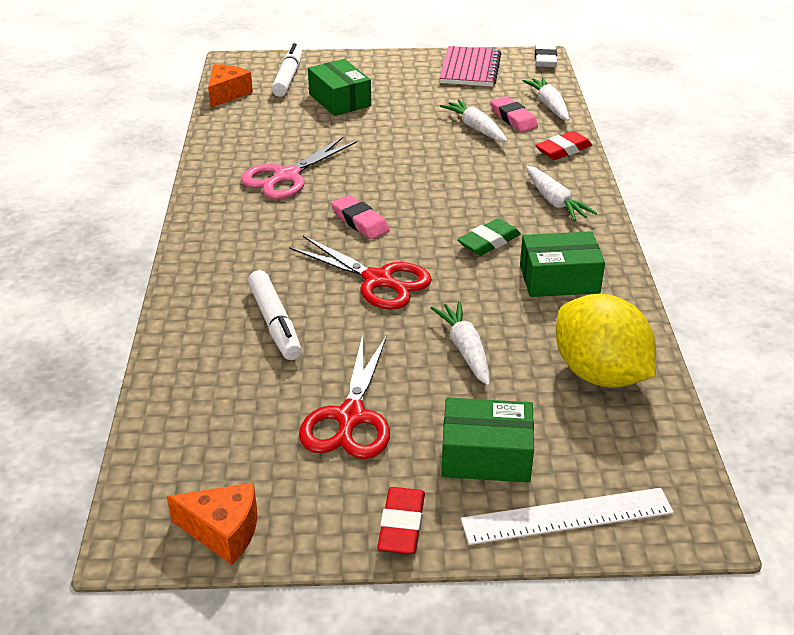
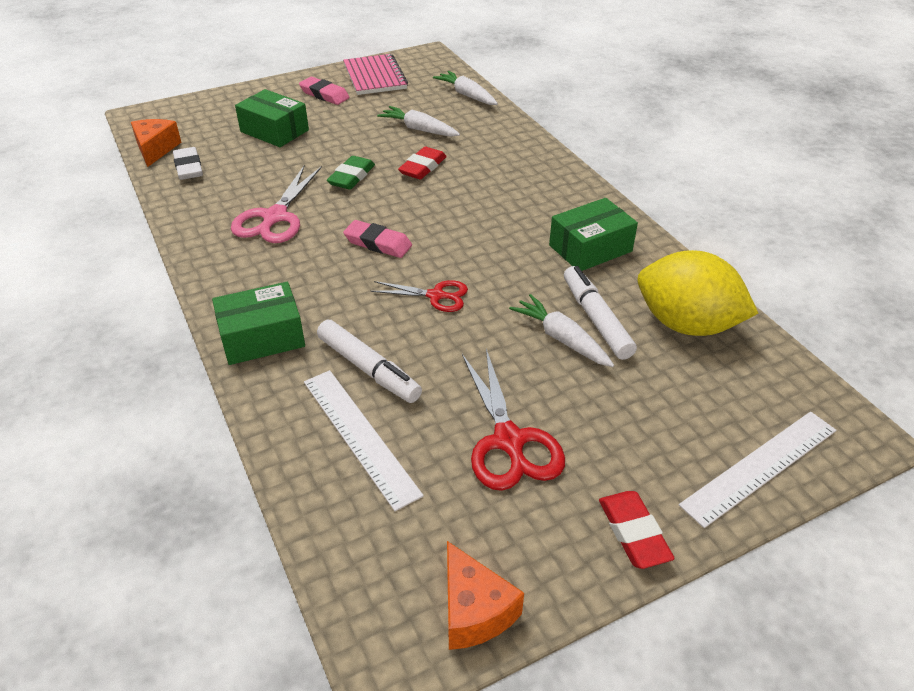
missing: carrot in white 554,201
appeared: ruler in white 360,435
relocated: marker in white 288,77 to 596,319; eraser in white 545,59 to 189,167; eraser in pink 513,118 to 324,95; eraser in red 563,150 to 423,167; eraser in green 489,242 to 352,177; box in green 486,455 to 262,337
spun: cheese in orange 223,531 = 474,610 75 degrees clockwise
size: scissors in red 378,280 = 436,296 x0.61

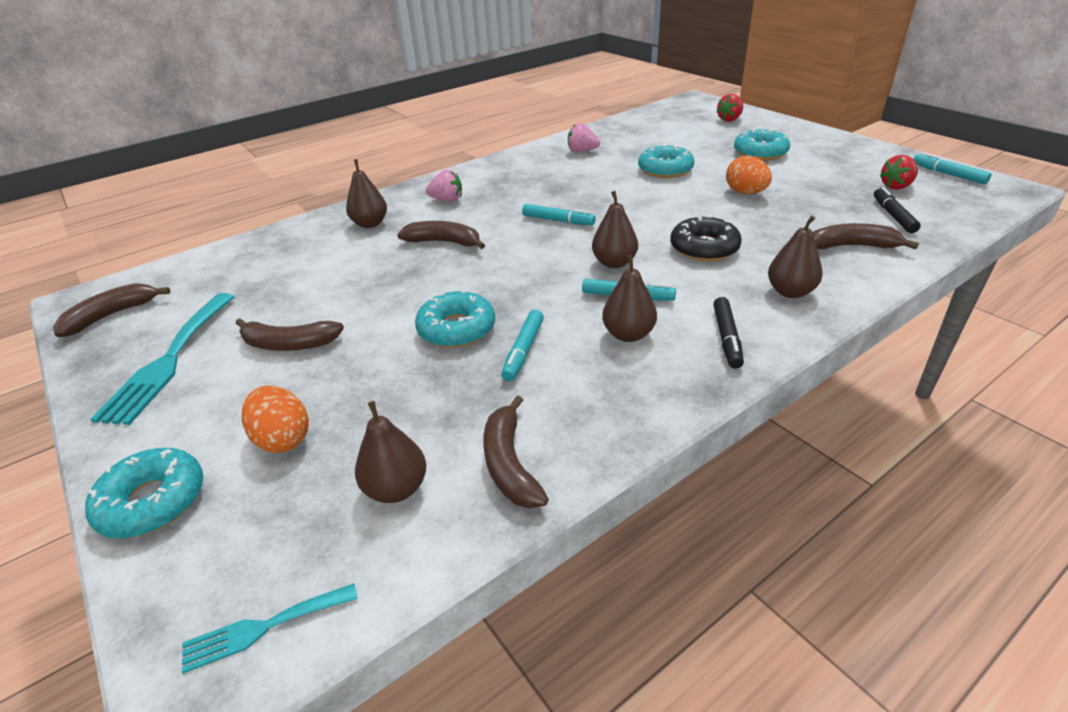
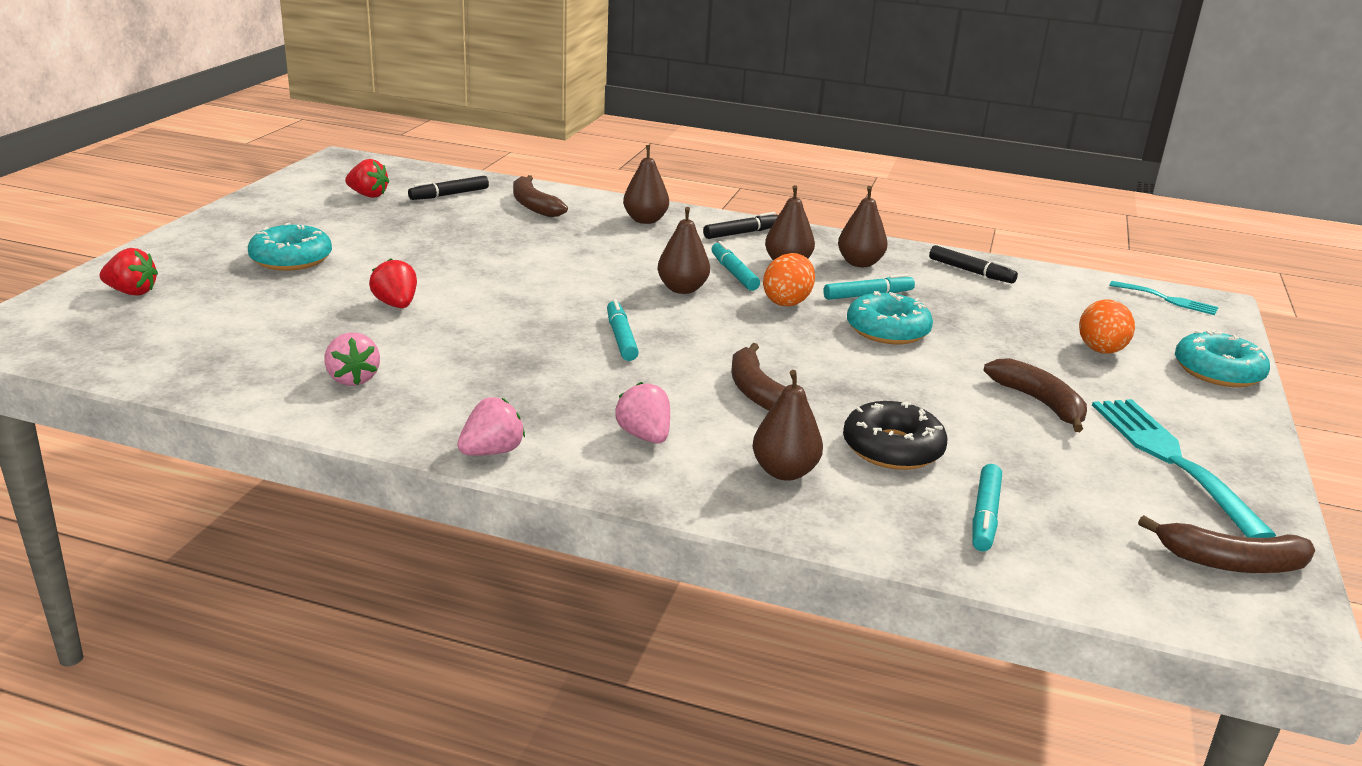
appeared: strawberry in pink 492,451
relocated: marker in turquoise 948,174 to 985,515; egg in orange 745,193 to 787,301; donut in black 704,248 to 892,448; pear in brown 396,489 to 859,263
exchanged: donut in turquoise 665,170 to strawberry in red 396,305; banana in brown 510,464 to marker in black 971,271
spun: fork in turquoise 169,360 = 1170,459 75 degrees counterclockwise

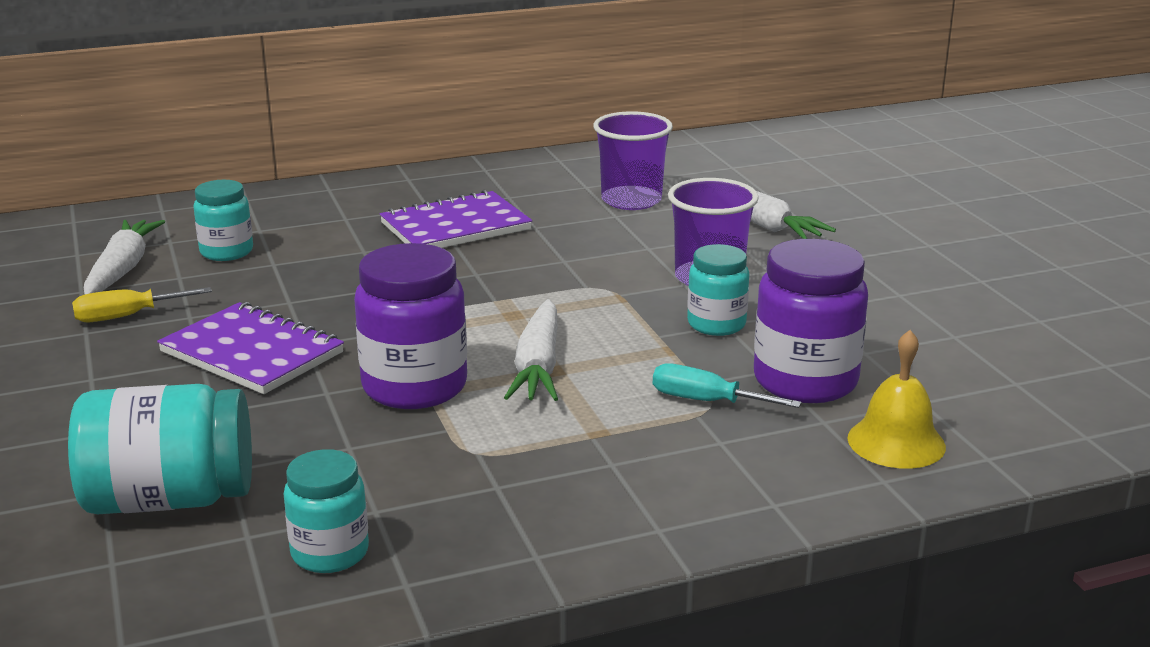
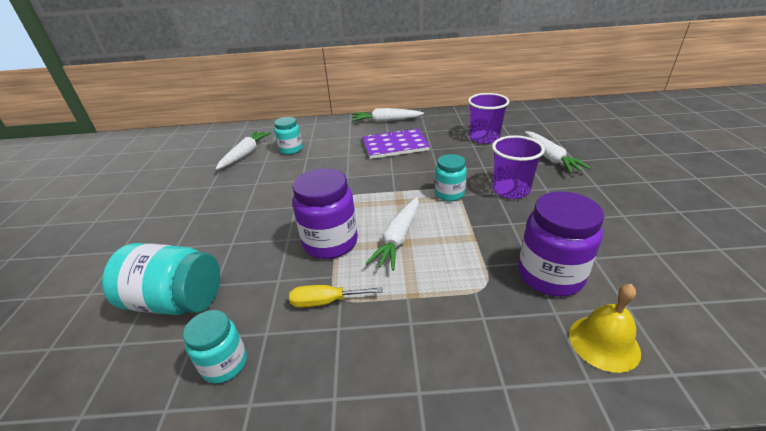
missing: notebook in purple 252,353; screwdriver in turquoise 706,401
appeared: carrot in white 385,121
relocated: jar in turquoise 716,324 to 449,194; screwdriver in yellow 127,316 to 325,301

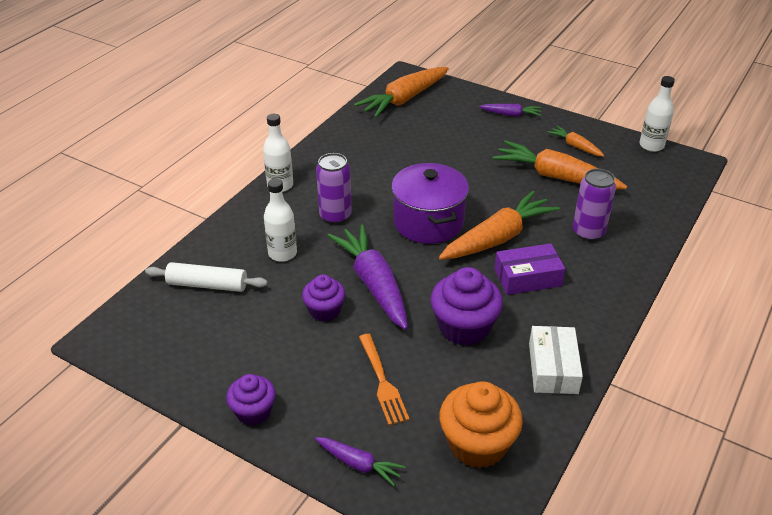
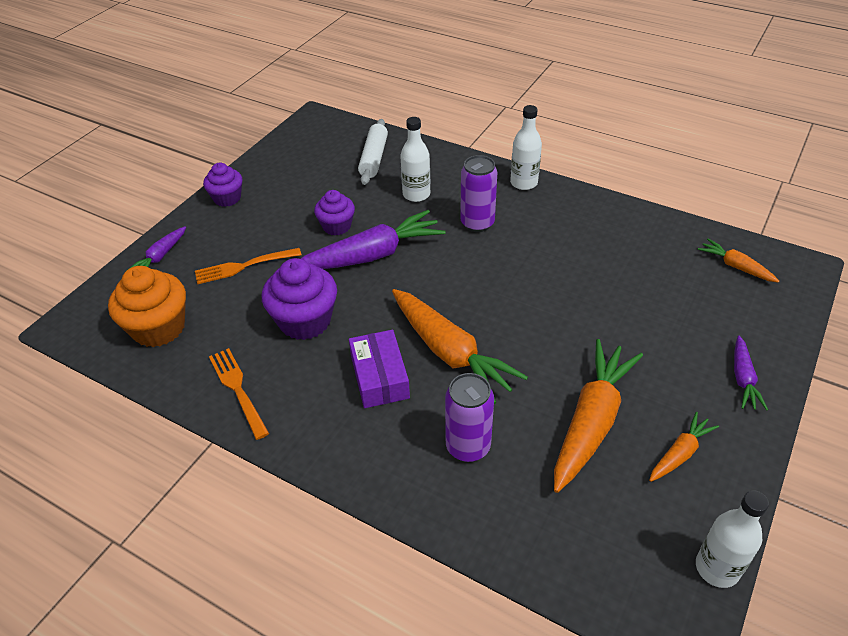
missing: pot in purple 428,222
exchanged: box in white 553,368 to fork in orange 238,389
size: carrot in orange 404,99 = 735,266 x0.51

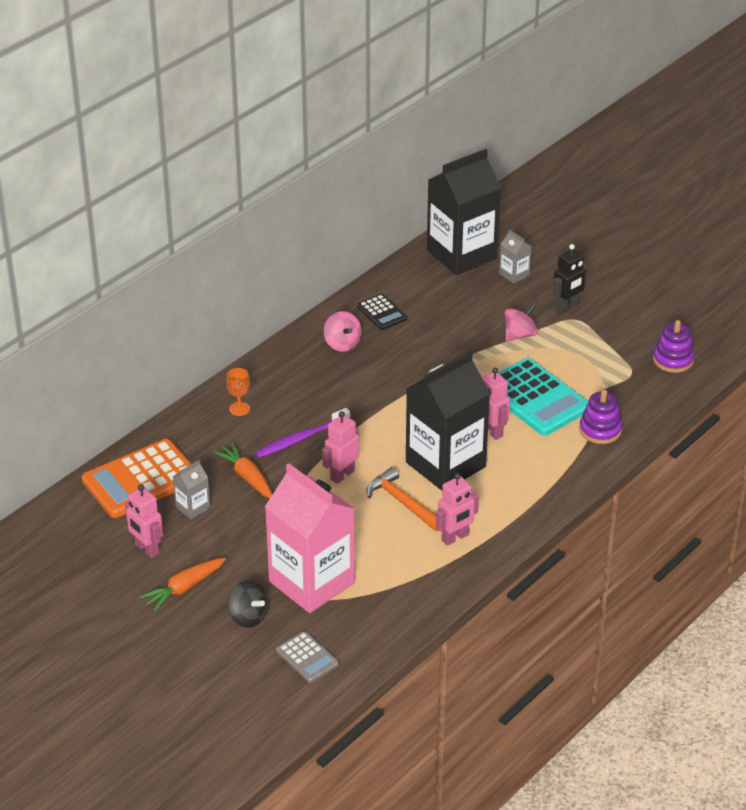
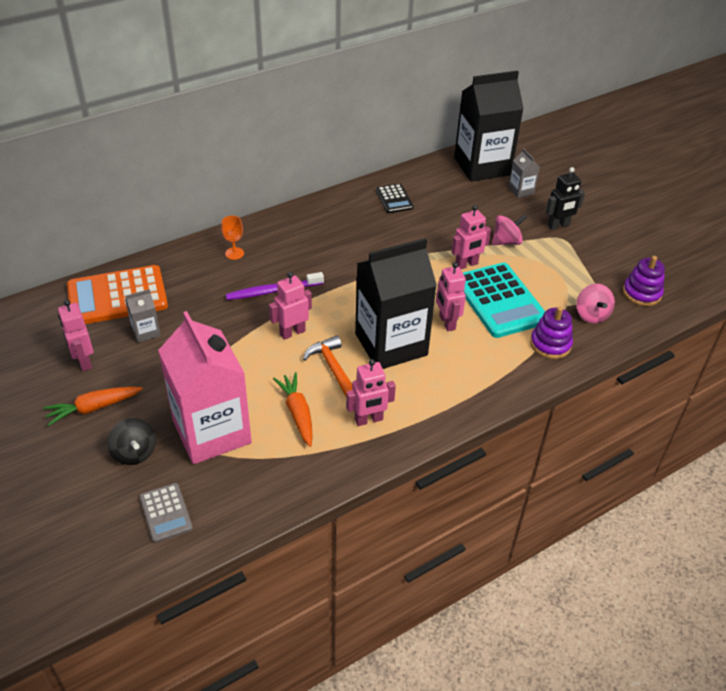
appeared: robot in pink 466,265
relocated: spinning top in pink 342,344 to 591,315; carrot in orange 247,477 to 297,413

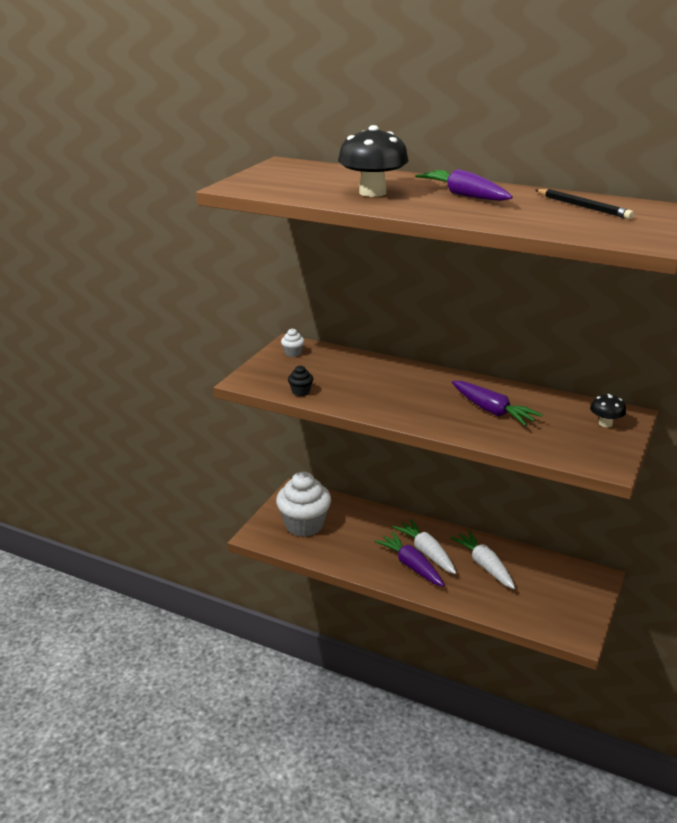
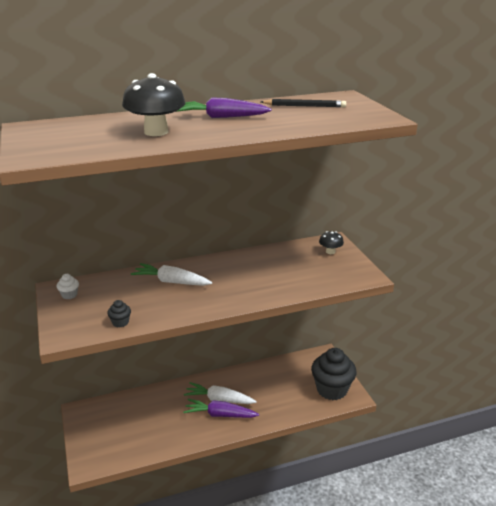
missing: carrot in purple 492,411; cupcake in white 304,525
appeared: cupcake in black 332,389
relocated: carrot in white 484,565 to 171,282

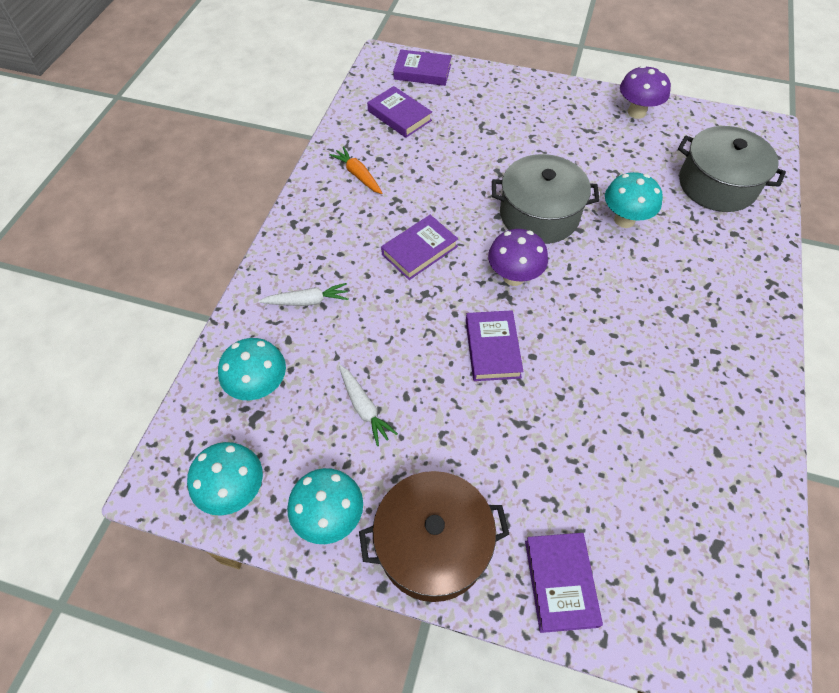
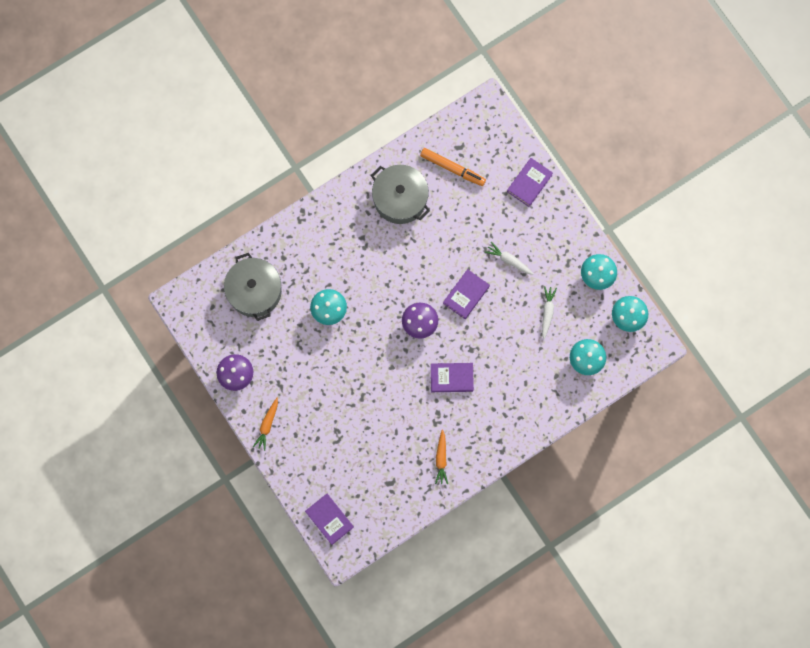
missing: book in purple 399,116; pot in brown 433,544
appeared: marker in orange 452,168; carrot in orange 267,425
relocated: pot in grey 539,214 to 400,199; carrot in white 307,301 to 509,260

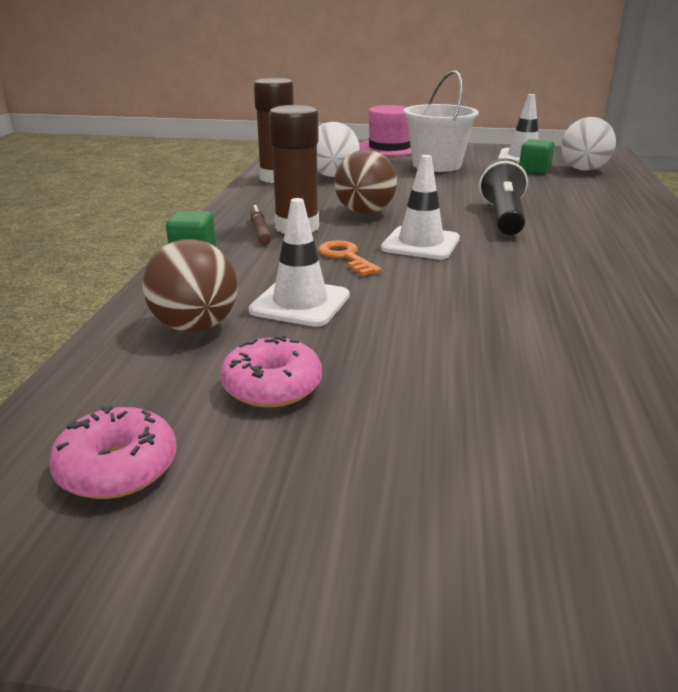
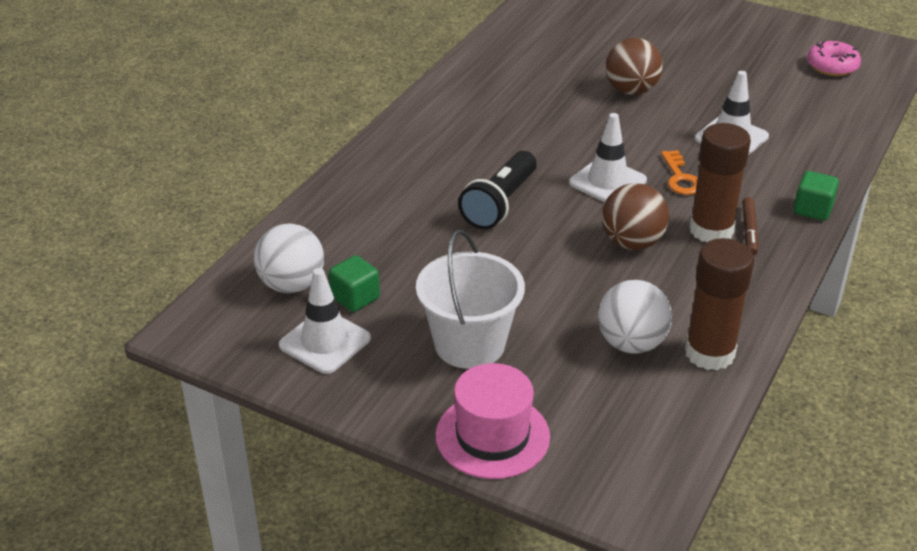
missing: donut in pink 272,386
relocated: ball in brown 195,326 to 631,90

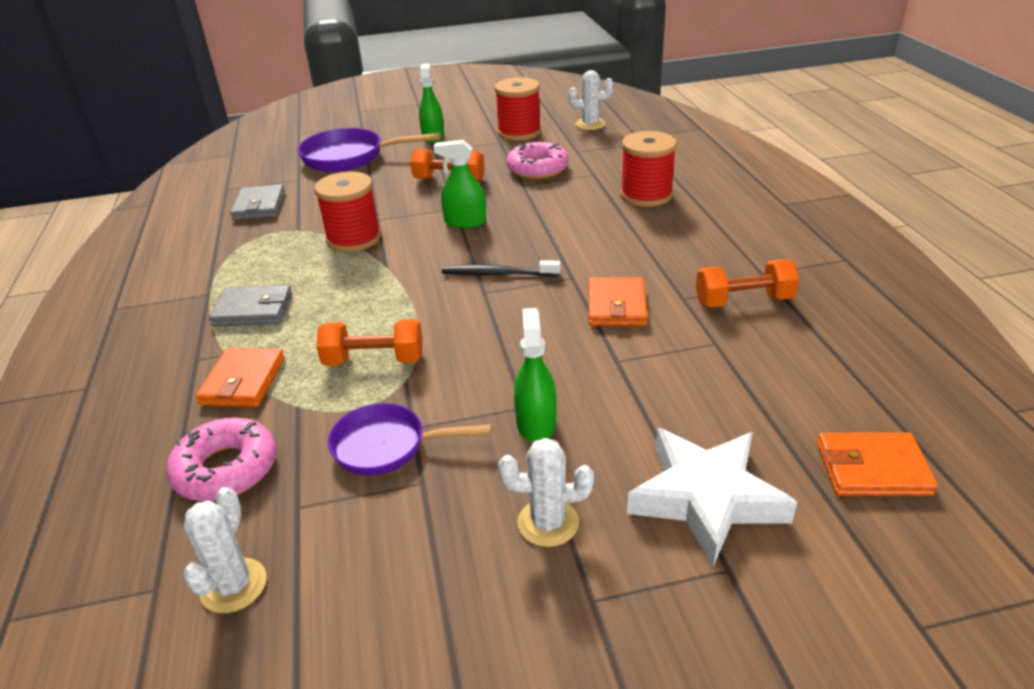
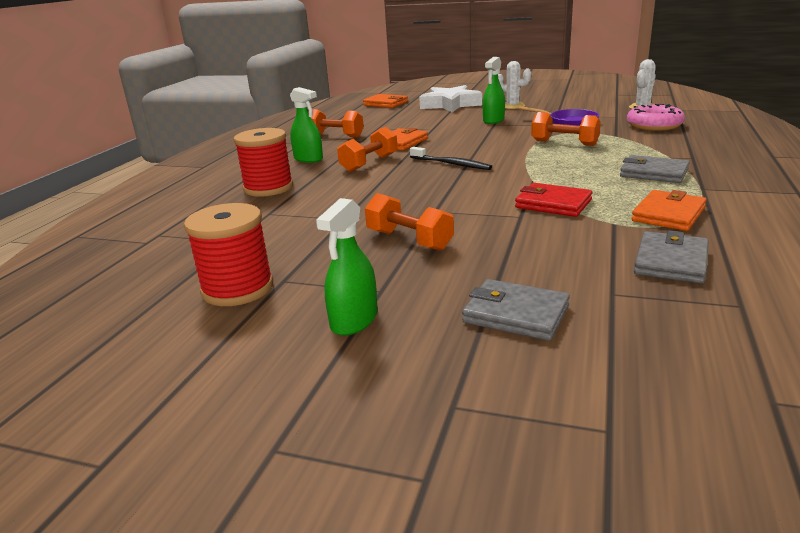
missing: cactus in white 590,124; donut in pink 537,169
appeared: dumbbell in orange 369,163
relocated: spray bottle in green 465,222 to 308,159; wallet in orange 243,381 to 668,214
exchanged: pan in purple 350,157 to wallet in grey 516,314; spool in red 354,239 to wallet in red 553,204

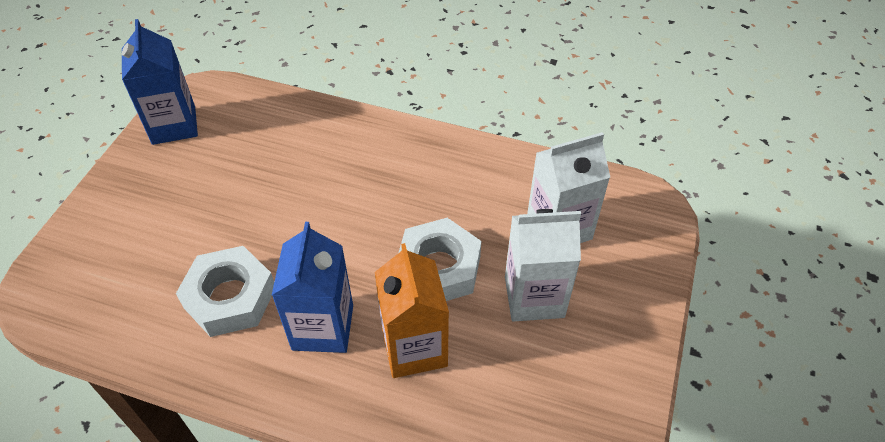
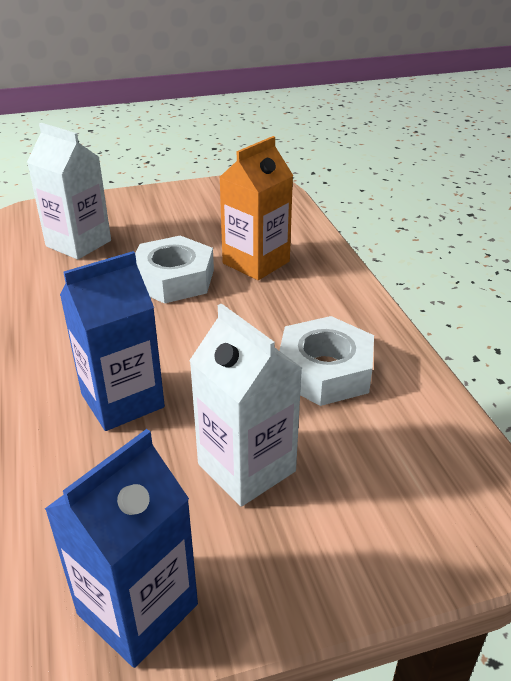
relocated: carton in white 534,297 to 246,467; carton in blue 323,327 to 122,400

